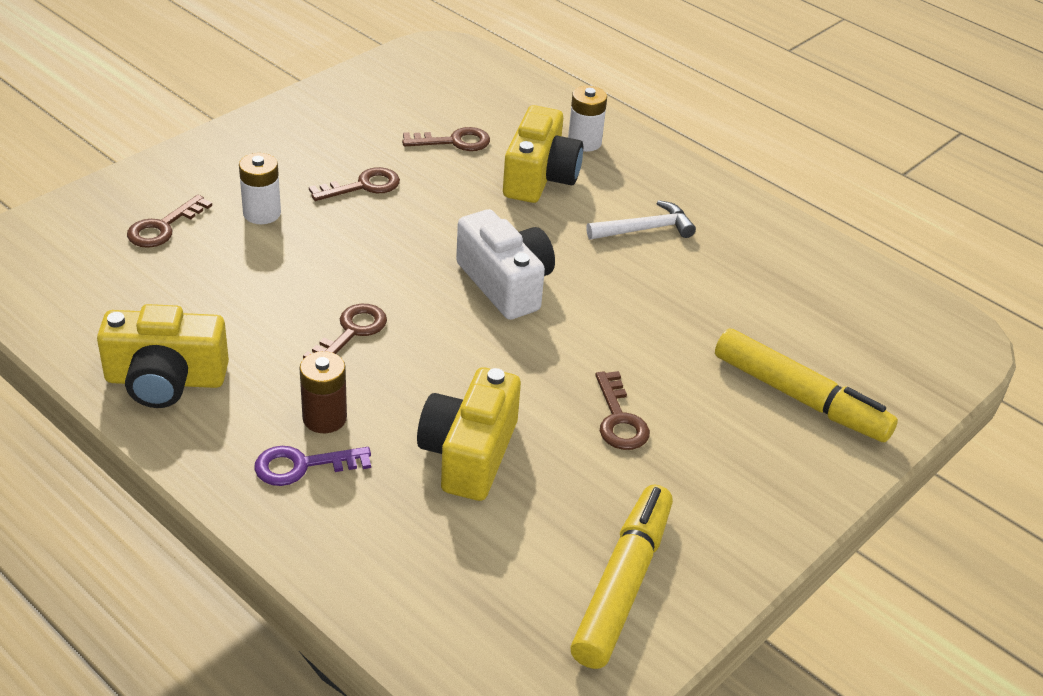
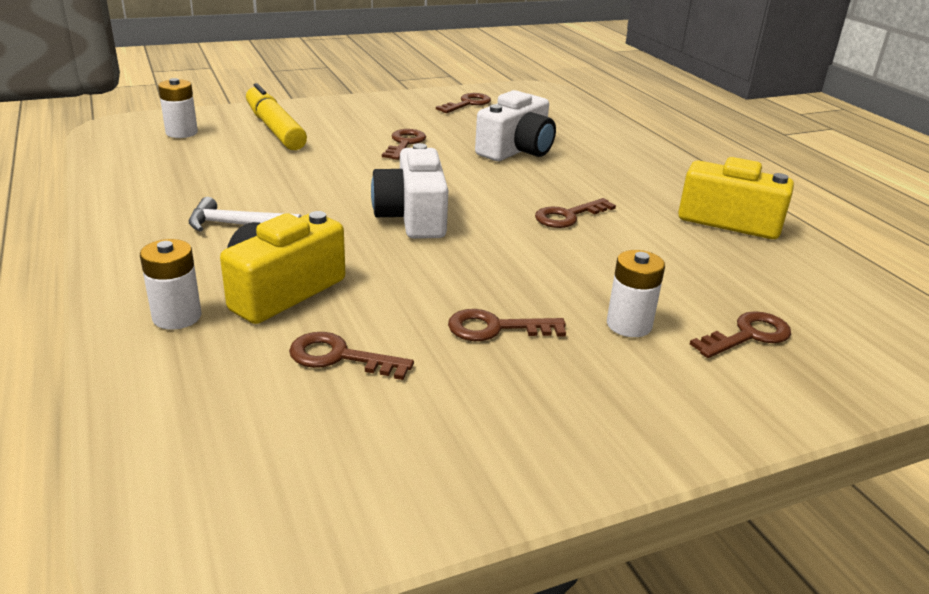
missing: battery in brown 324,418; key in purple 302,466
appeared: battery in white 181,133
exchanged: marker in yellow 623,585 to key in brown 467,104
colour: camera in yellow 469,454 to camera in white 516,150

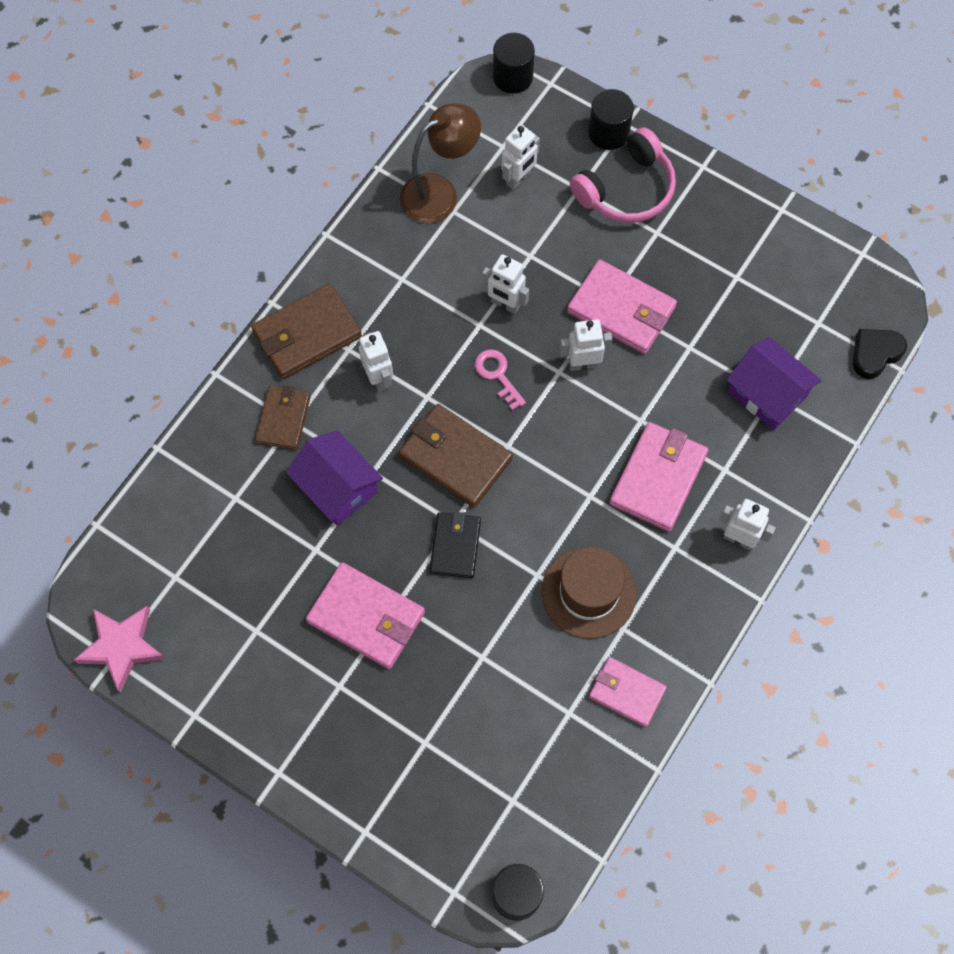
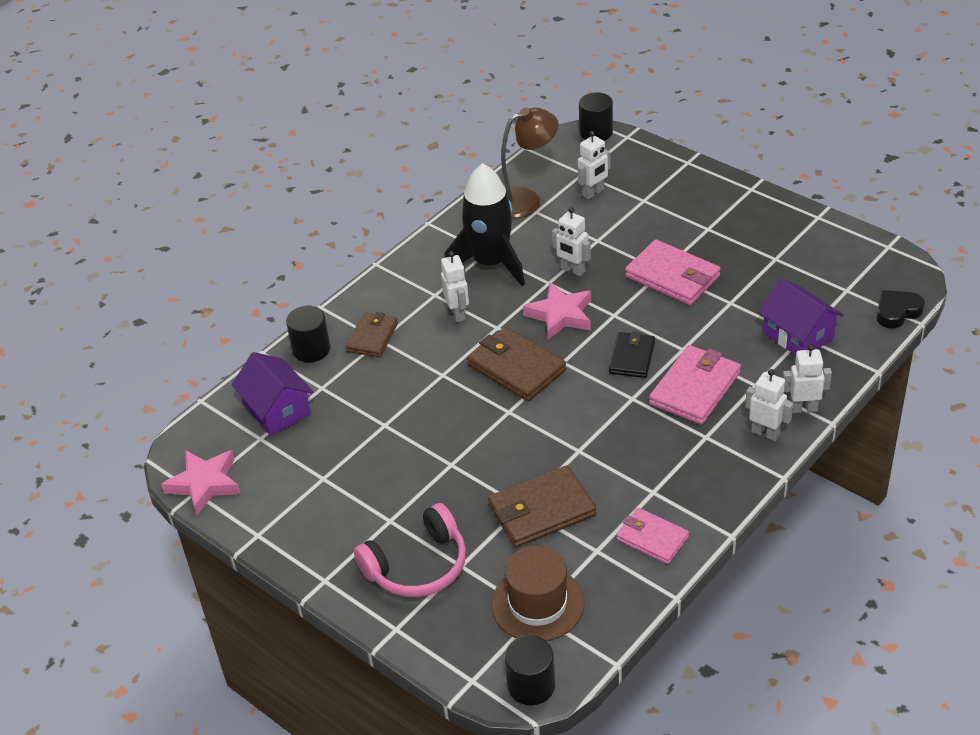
missing: wallet in pink 366,617
appeared: rocket in black 490,263
relocated: cylinder in black 608,133 to 311,349; headphones in pink 626,189 to 417,566; wallet in brown 307,334 to 541,510; robot in white 583,364 to 803,408; house in purple 337,487 to 277,409; wallet in black 455,546 to 632,357; hat in brown 588,592 to 537,604
exchanged: key in pink 498,375 to star in pink 560,315

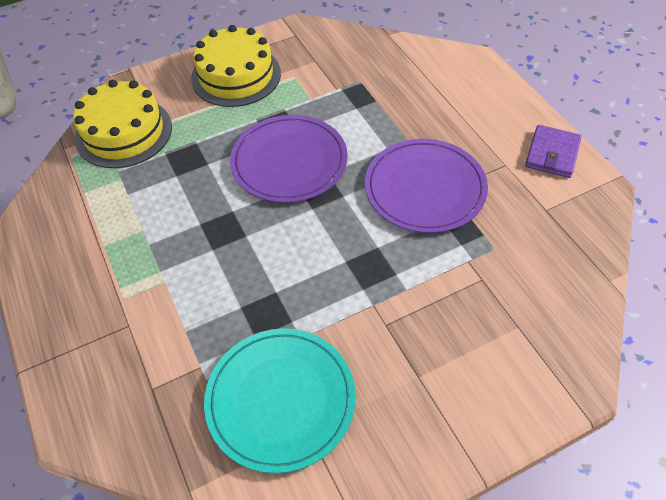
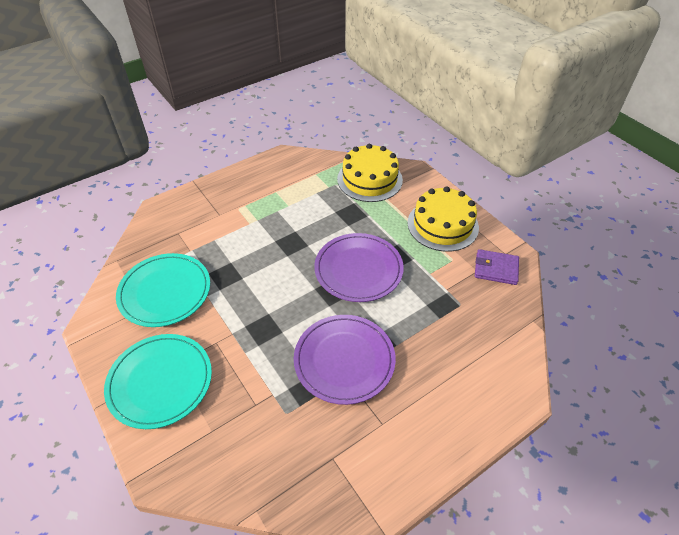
appeared: plate in turquoise 160,382
relocated: wallet in purple 552,154 to 496,269

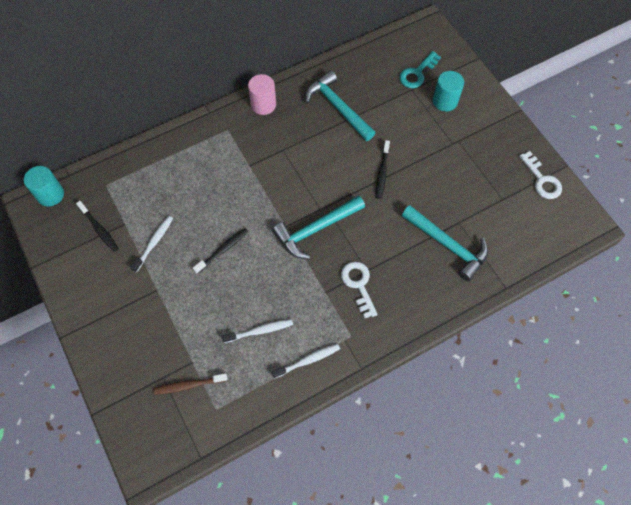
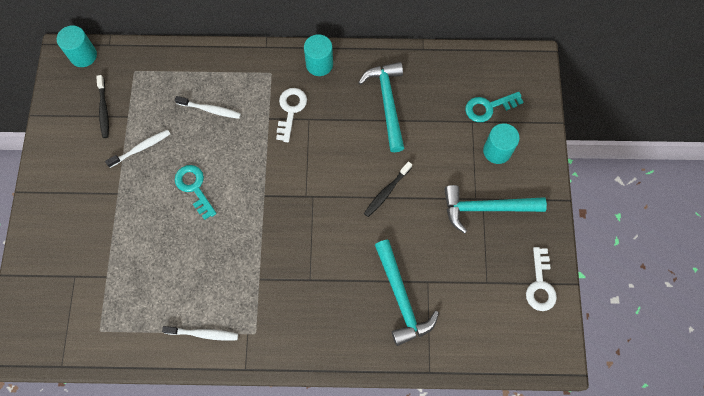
missing: toothbrush in brown 189,385
relocated: hammer in turquoise 316,229 to 486,208; key in white 358,285 to 290,110; toothbrush in white 259,331 to 210,109
exchanged: toothbrush in black 222,250 to key in turquoise 194,188
colour: cylinder in pink 263,104 to cylinder in turquoise 319,64

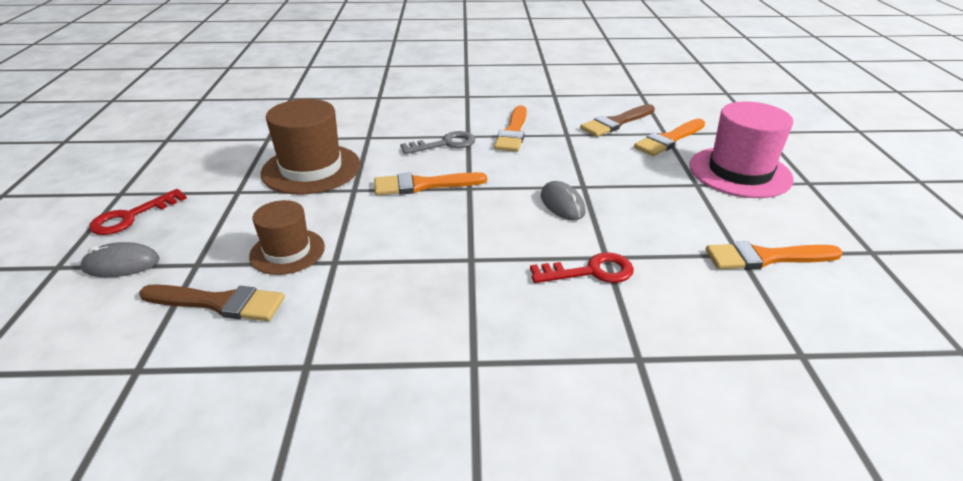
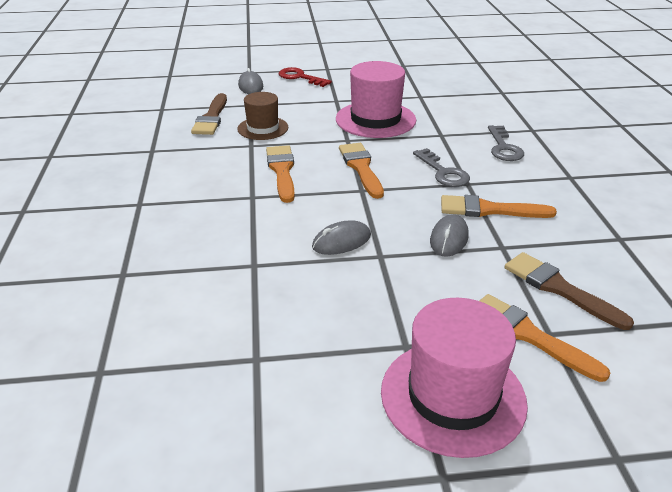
missing: key in red 591,272
appeared: key in grey 503,147; mouse in grey 449,238
relocated: brush in orange 765,258 to 282,171
colour: hat in brown 311,169 to hat in pink 375,119

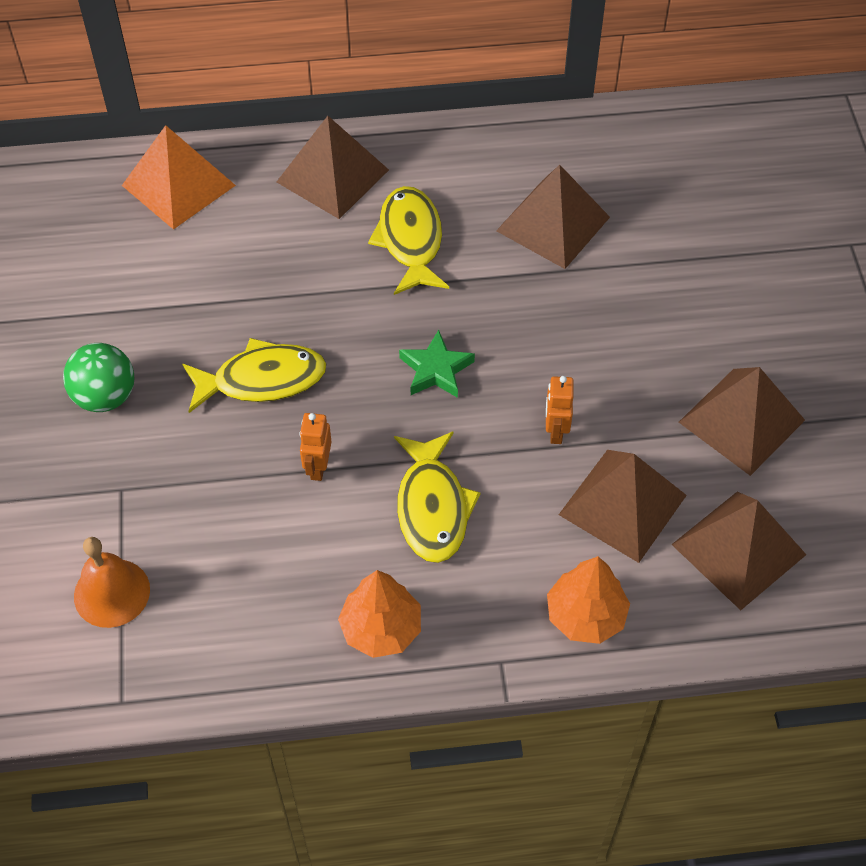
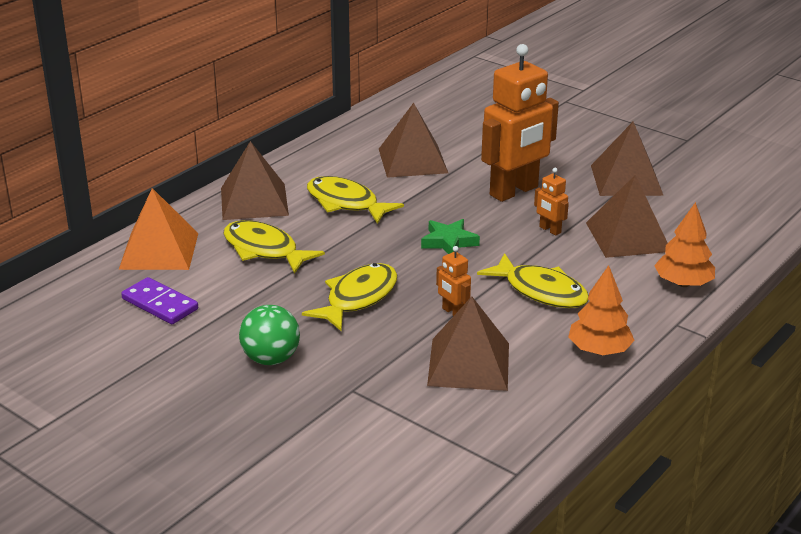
missing: bell in orange 112,593
appeared: robot in orange 514,191; fish in yellow 264,250; domino in purple 160,304
relocated: pyramid in brown 738,549 to 468,364

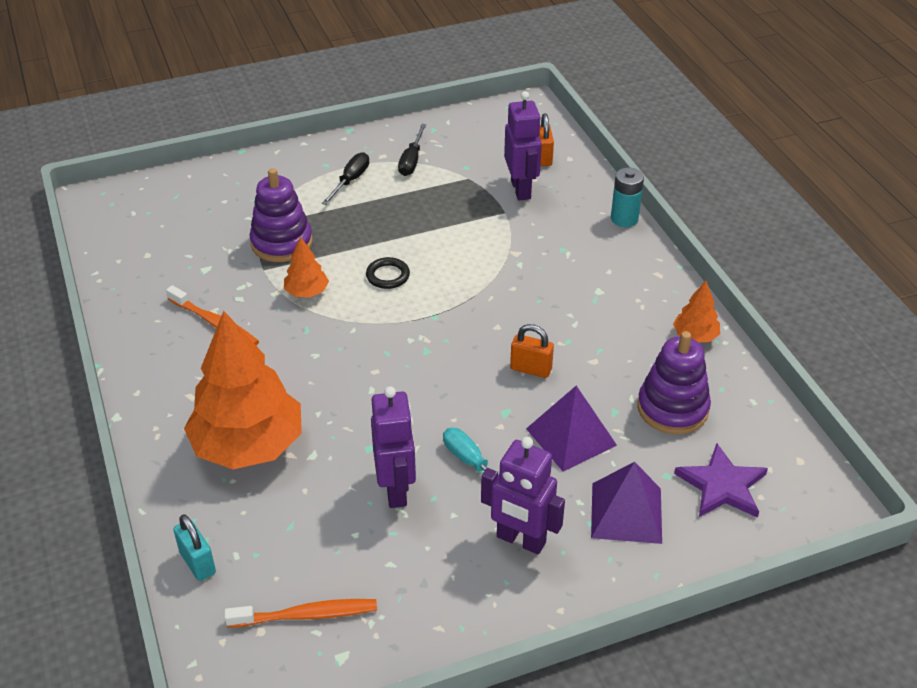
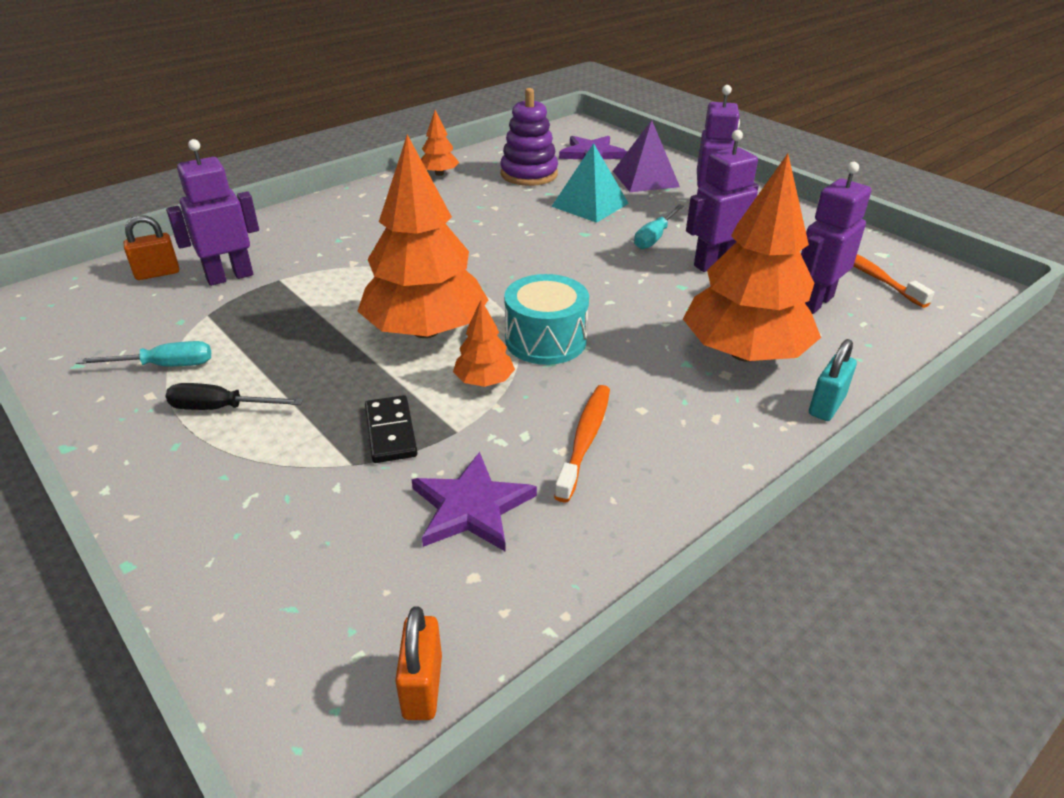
missing: battery in turquoise 624,219
appeared: robot in purple 814,302; drum in turquoise 545,340; star in purple 471,507
relocated: padlock in orange 531,369 to 422,687; padlock in turquoise 197,563 to 826,406
exchanged: stacking toy in purple 281,243 to domino in black 391,432; ring in black 388,276 to tree in orange 426,330
colour: screwdriver in black 411,161 to screwdriver in turquoise 165,366; pyramid in purple 571,437 to pyramid in turquoise 590,204

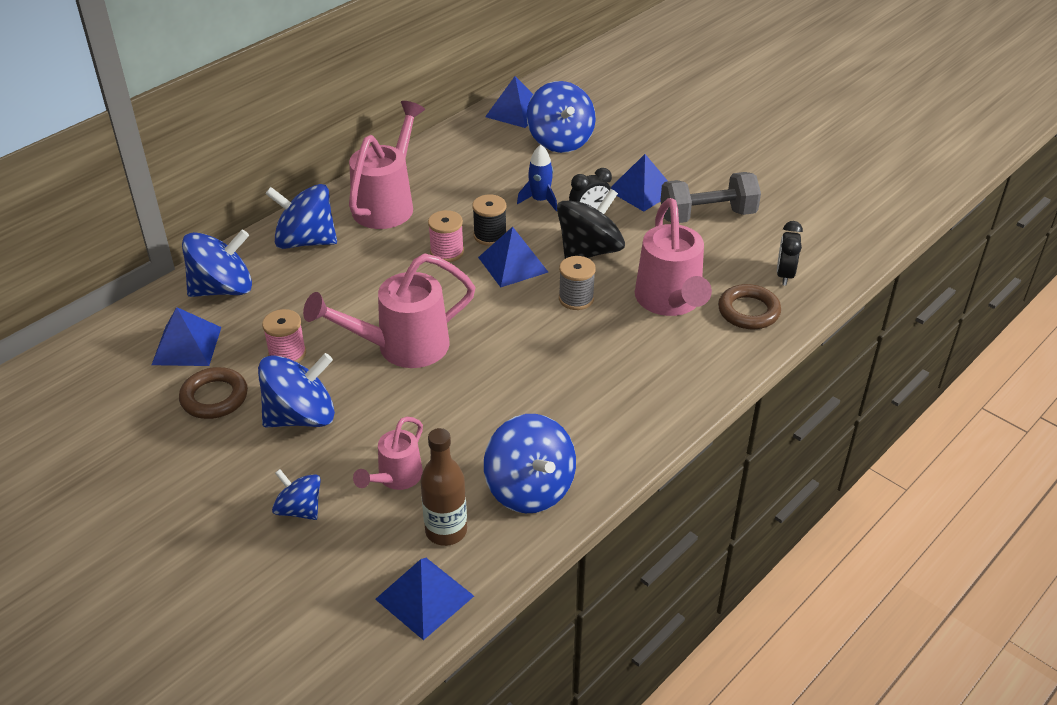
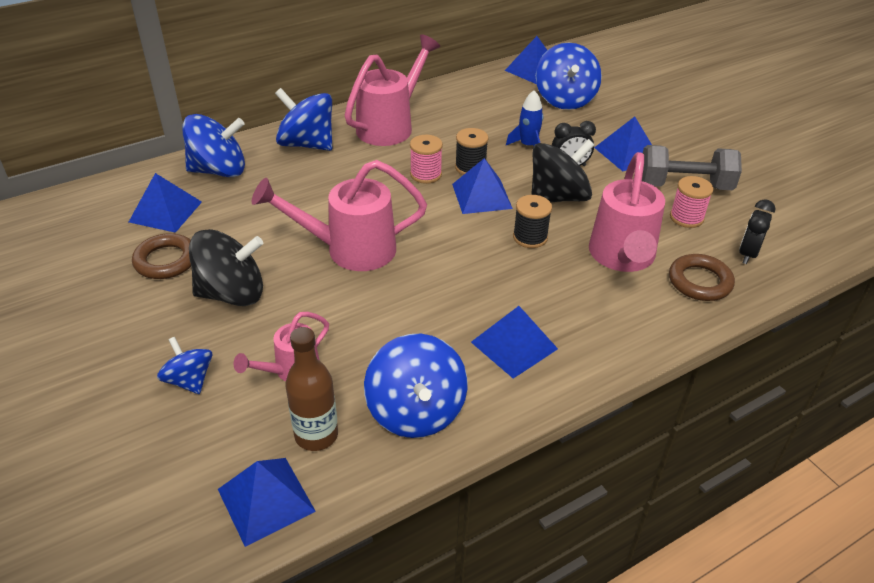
appeared: pyramid in blue 514,345
relocated: spool in pink 287,354 to 686,217
colour: spool in grey 576,299 to spool in black 530,237; spinning top in blue 301,416 to spinning top in black 232,293

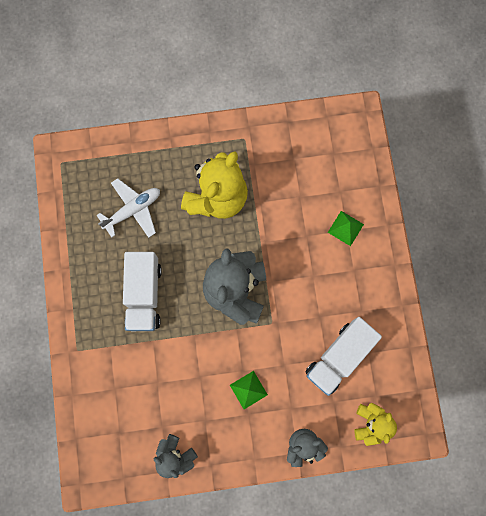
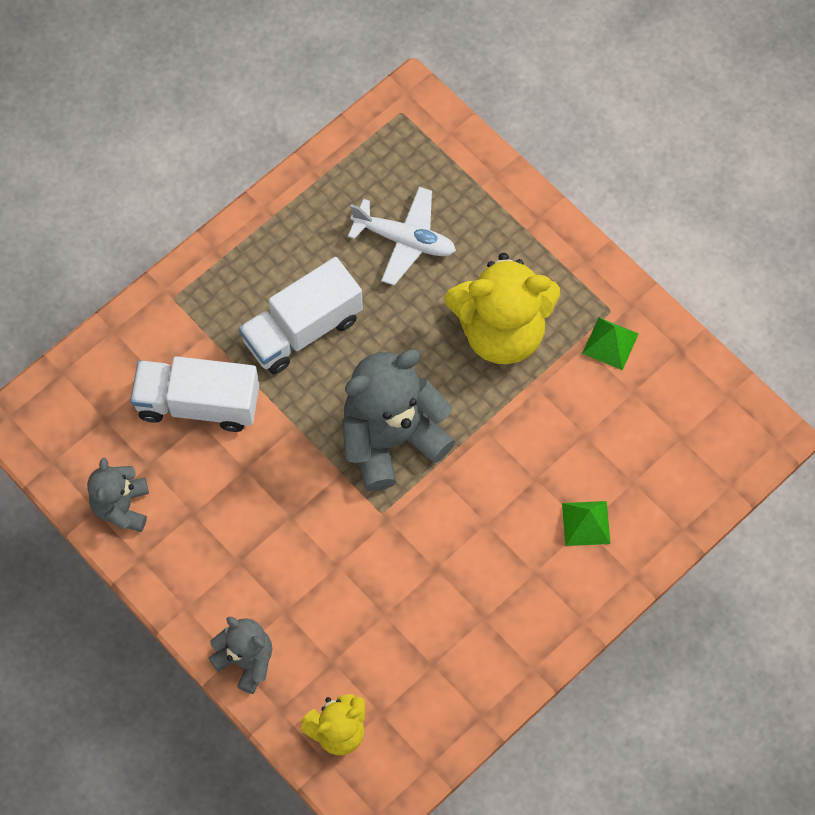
relocated: truck in white 339,357 to 198,403; pyramid in green 248,390 to 610,343

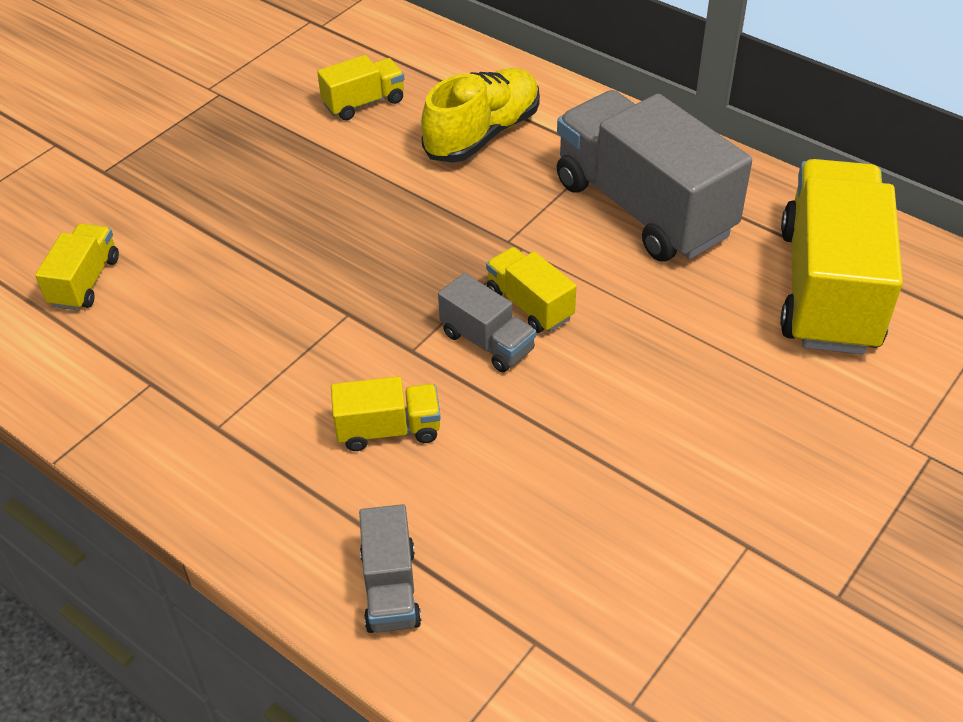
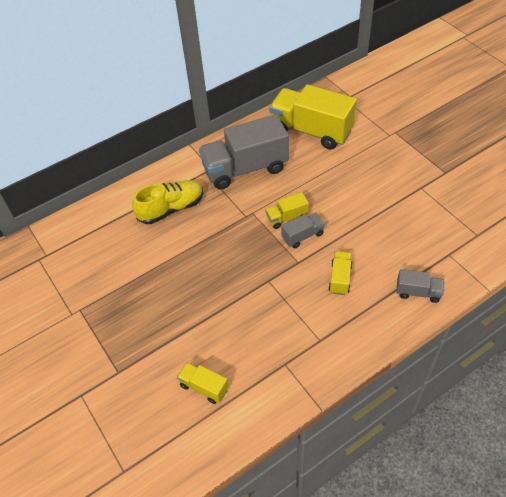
missing: truck in yellow 364,103
spun: shoe in yellow 483,134 = 171,209 90 degrees clockwise

